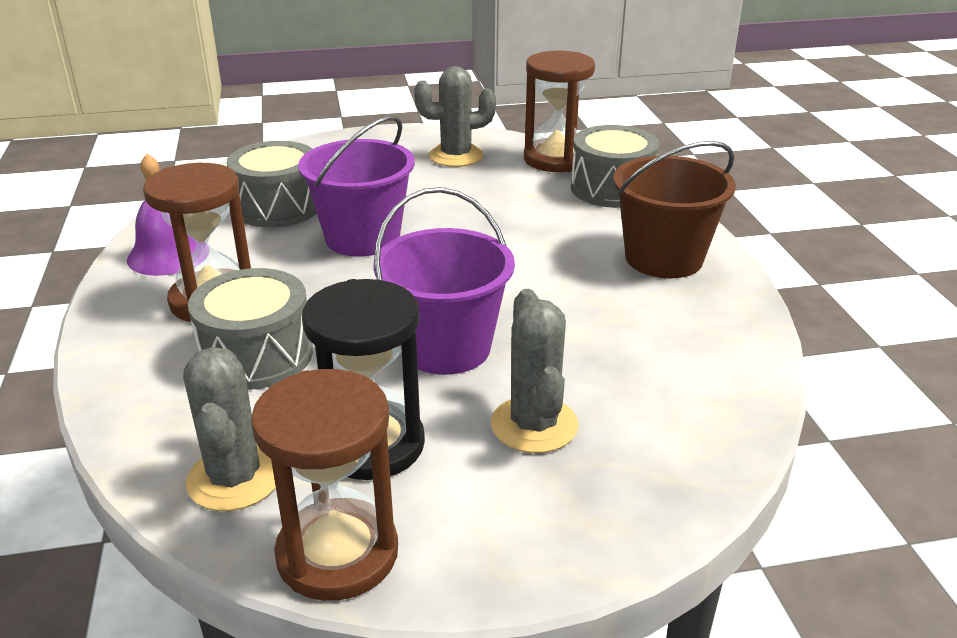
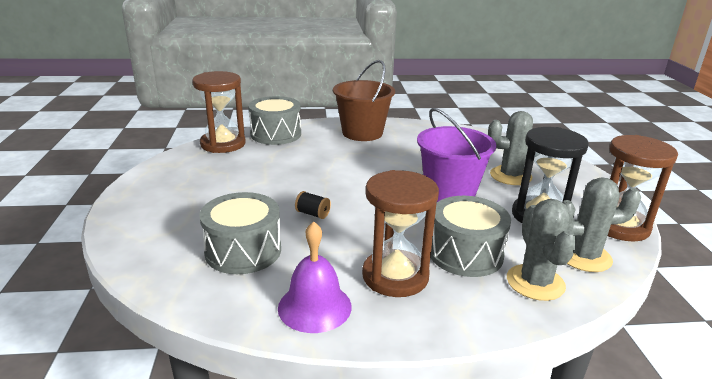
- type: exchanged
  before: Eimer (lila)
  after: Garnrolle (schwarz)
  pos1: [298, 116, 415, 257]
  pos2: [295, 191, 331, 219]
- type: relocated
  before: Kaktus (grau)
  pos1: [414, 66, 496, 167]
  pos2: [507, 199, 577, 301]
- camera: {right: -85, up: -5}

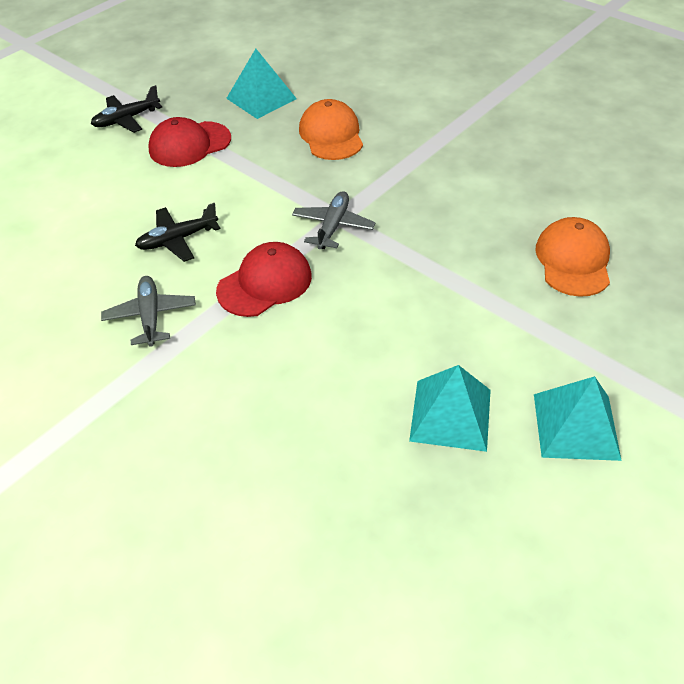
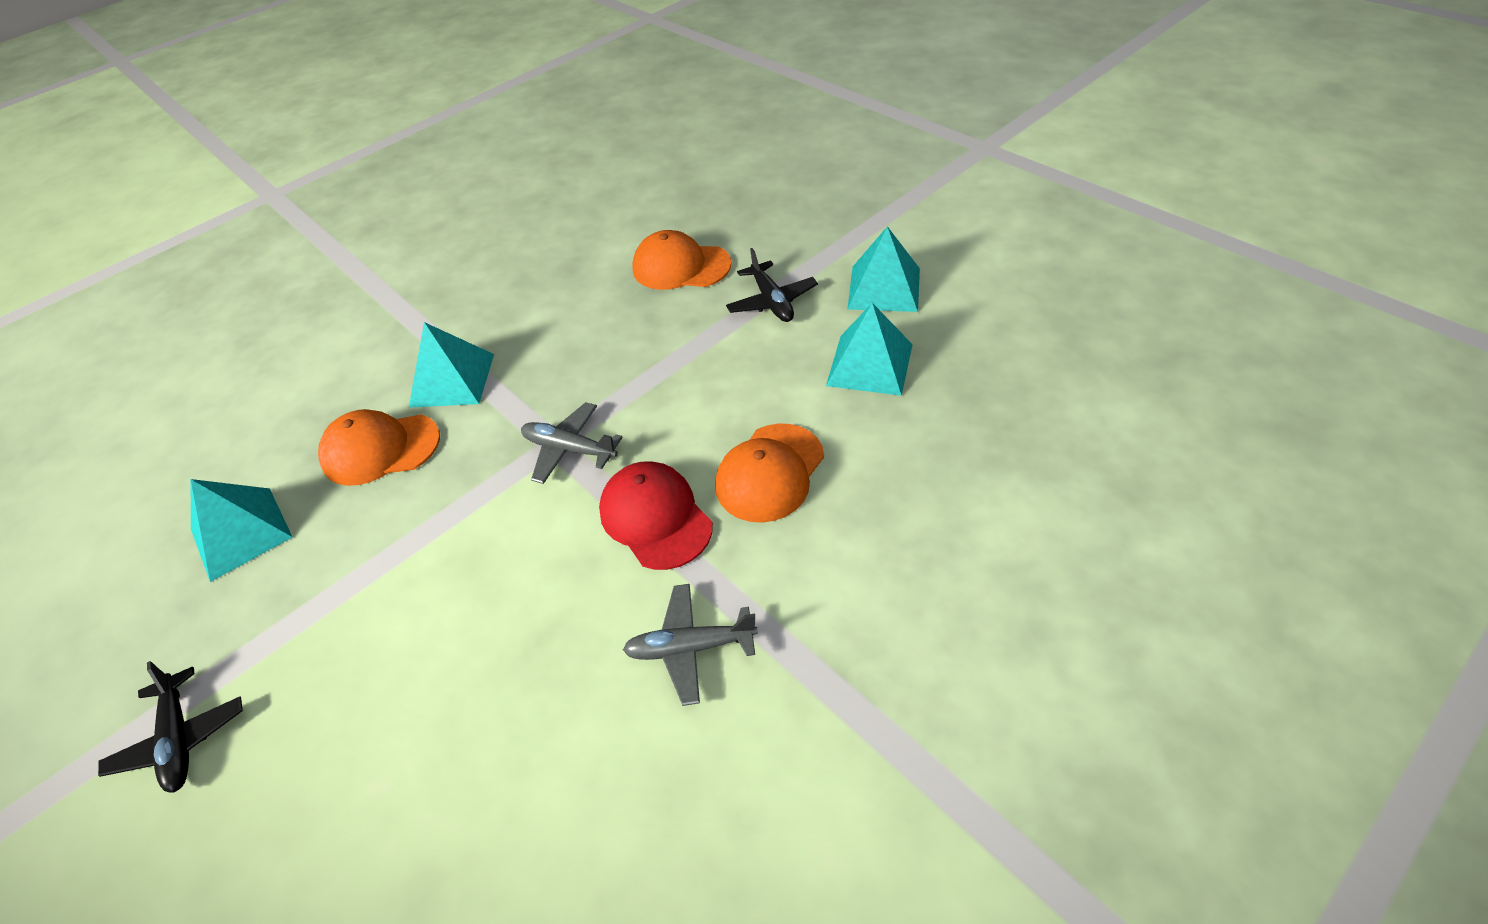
- type: relocated
  before: Flugzeug (schwarz)
  pos1: [135, 203, 220, 262]
  pos2: [726, 248, 818, 322]
- type: missing
  before: Kappe (rot)
  pos1: [148, 117, 231, 167]
- type: appeared
  after: Pyramide (türkis)
  pos2: [409, 322, 494, 408]
- type: appeared
  after: Kappe (orange)
  pos2: [715, 423, 824, 523]
- camera: {right: -80, up: 0}

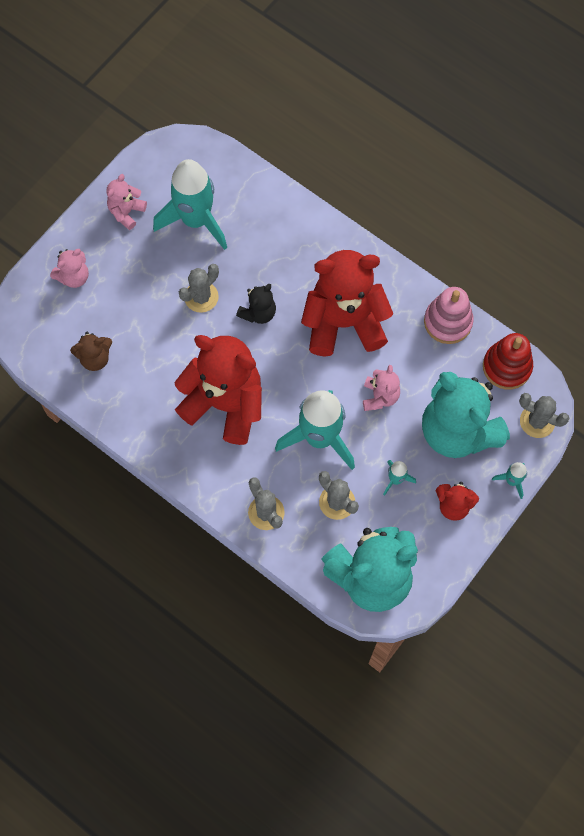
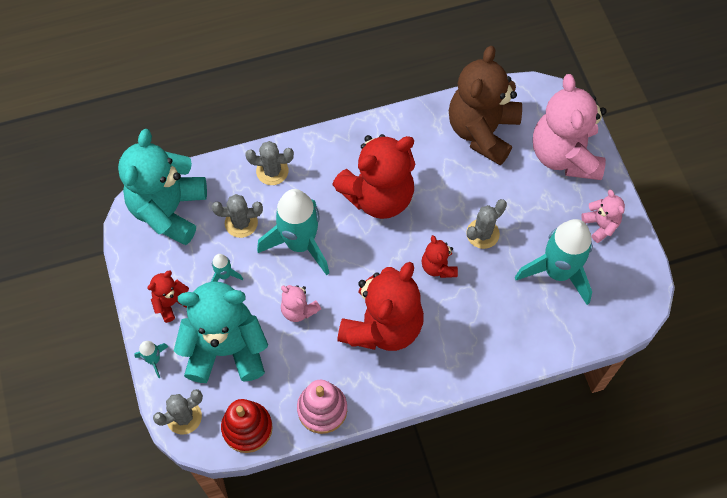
- type: size
  before: Teddybär (rosa)
  pos1: [50, 249, 89, 288]
  pos2: [533, 74, 606, 180]
  scale: 2.16
- type: size
  before: Teddybär (braun)
  pos1: [70, 332, 112, 371]
  pos2: [449, 46, 522, 165]
  scale: 2.16
- type: spun
  before: Kaktus (grau)
  pos1: [179, 264, 219, 313]
  pos2: [466, 199, 507, 249]
  turn: 60
- type: colour
  before: Teddybär (schwarz)
  after: Teddybär (rot)
  pos1: [236, 284, 276, 324]
  pos2: [422, 235, 458, 278]
- camera: {right: 125, up: -5}

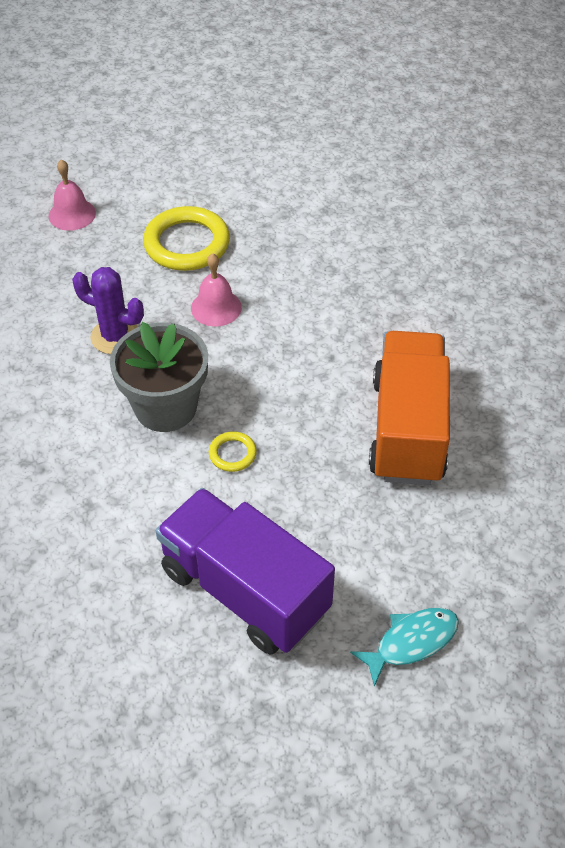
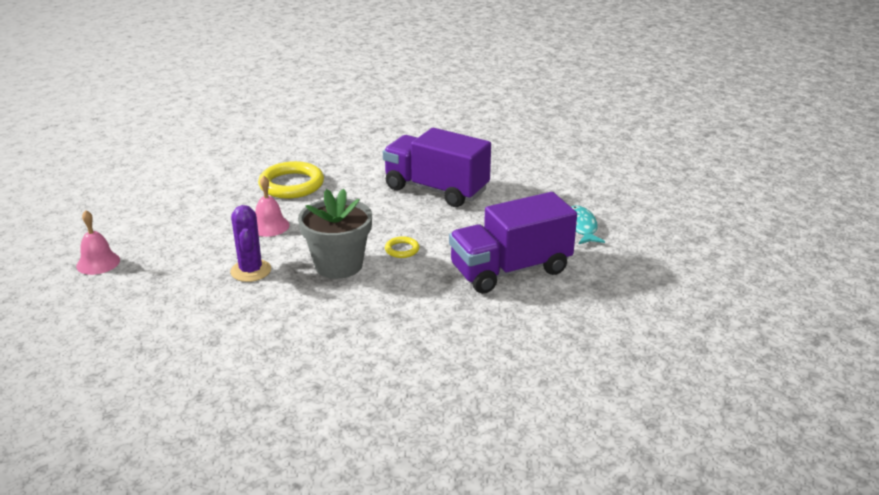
- type: spun
  before: Kaktus (lila)
  pos1: [72, 267, 144, 354]
  pos2: [230, 205, 271, 282]
  turn: -60
- type: relocated
  before: Ring (gelb)
  pos1: [143, 206, 230, 271]
  pos2: [258, 161, 324, 198]
- type: colour
  before: Lastwagen (orange)
  after: Lastwagen (lila)
  pos1: [369, 331, 450, 485]
  pos2: [383, 128, 491, 207]
- camera: {right: -65, up: -20}

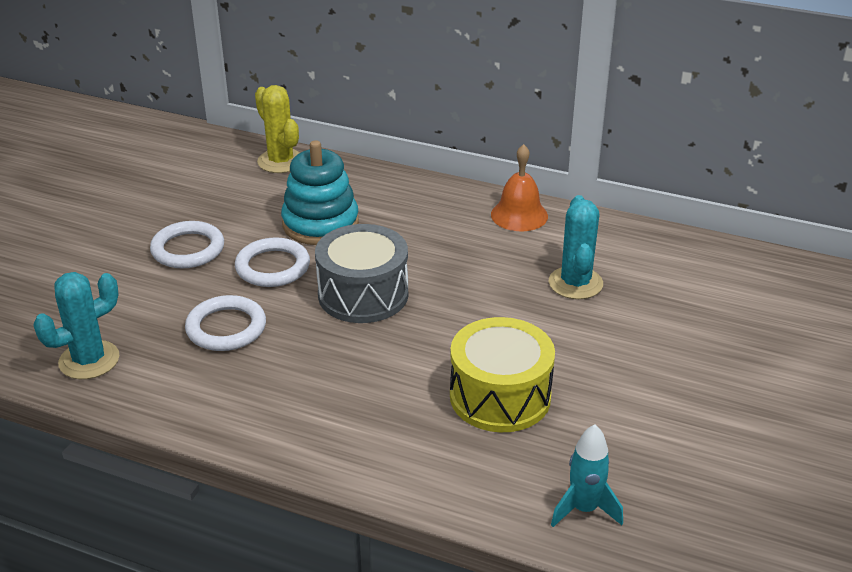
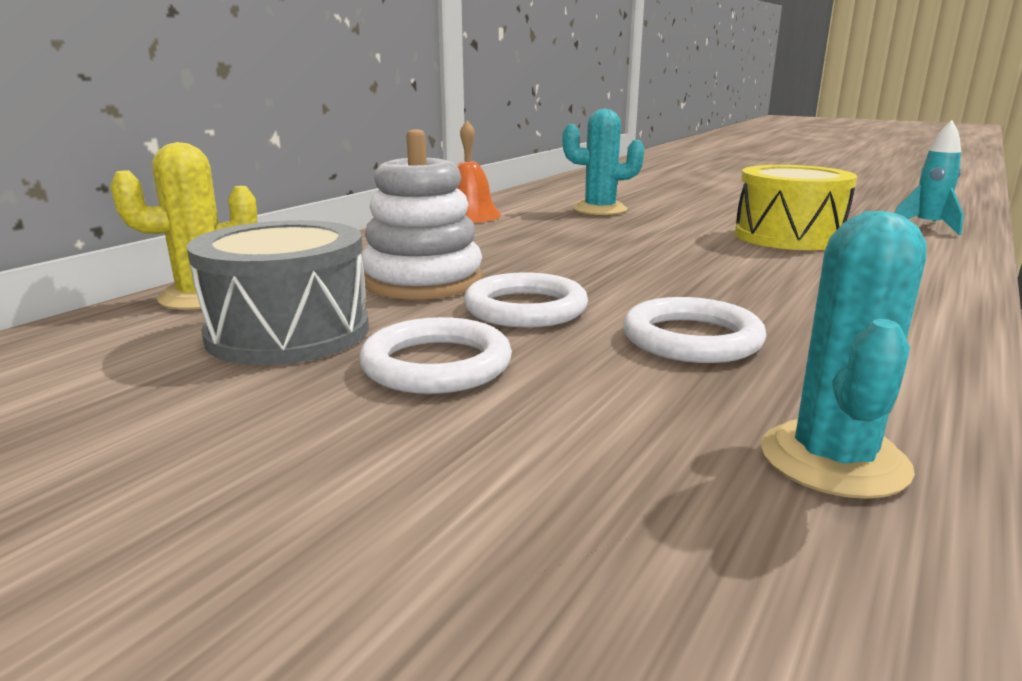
- type: spun
  before: Kaktus (türkis)
  pos1: [33, 272, 120, 379]
  pos2: [761, 211, 927, 499]
  turn: 45
- type: colour
  before: Stapelspielzeug (türkis)
  after: Stapelspielzeug (weiß)
  pos1: [281, 140, 359, 245]
  pos2: [362, 129, 483, 300]
- type: relocated
  before: Trommel (grau)
  pos1: [315, 224, 408, 323]
  pos2: [187, 220, 369, 365]
- camera: {right: -80, up: -15}

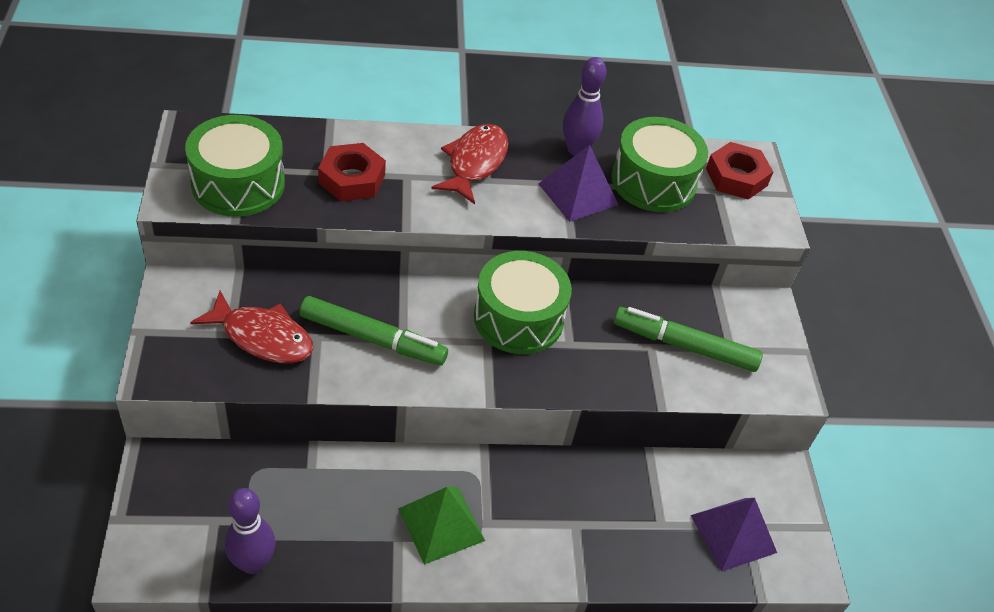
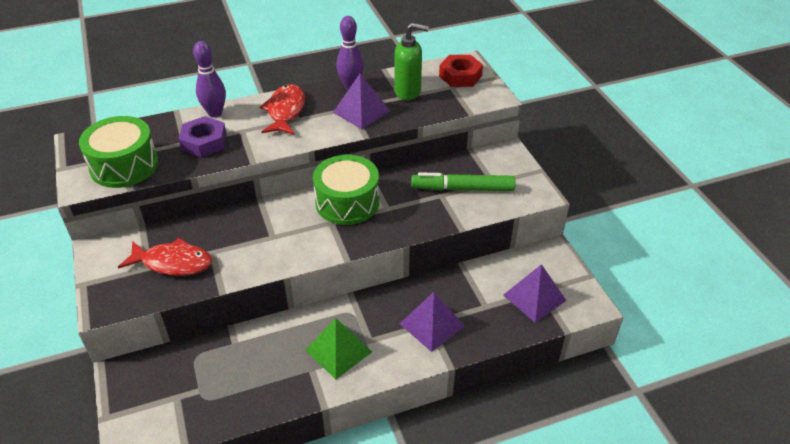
- type: relocated
  before: Bowlingkegel (lila)
  pos1: [225, 488, 275, 574]
  pos2: [193, 41, 226, 117]
- type: missing
  before: Filzstift (grün)
  pos1: [300, 296, 448, 366]
- type: colour
  before: Sechskantmutter (rot)
  after: Sechskantmutter (lila)
  pos1: [318, 143, 386, 202]
  pos2: [179, 116, 227, 158]
- type: exchanged
  before: Trommel (grün)
  after: Seifenspender (grün)
  pos1: [611, 117, 708, 212]
  pos2: [395, 23, 429, 100]
- type: appeared
  after: Pyramide (lila)
  pos2: [400, 292, 465, 352]
- camera: {right: -10, up: -5}

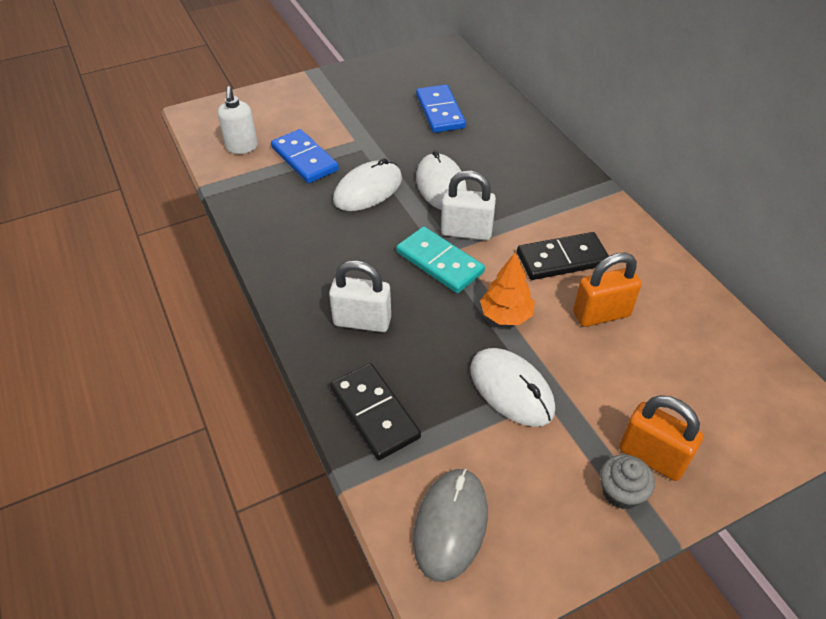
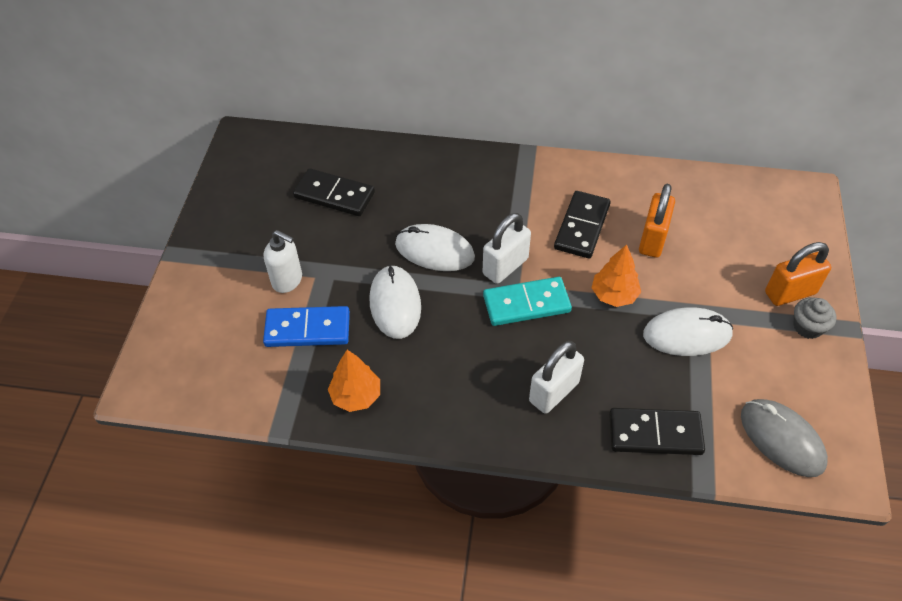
- type: relocated
  before: Seifenspender (weiß)
  pos1: [218, 86, 258, 154]
  pos2: [264, 230, 302, 293]
- type: colour
  before: Dominostein (blau)
  after: Dominostein (schwarz)
  pos1: [416, 85, 466, 133]
  pos2: [293, 168, 375, 216]
- type: appeared
  after: Baum (orange)
  pos2: [328, 350, 380, 412]
- camera: {right: -55, up: 5}

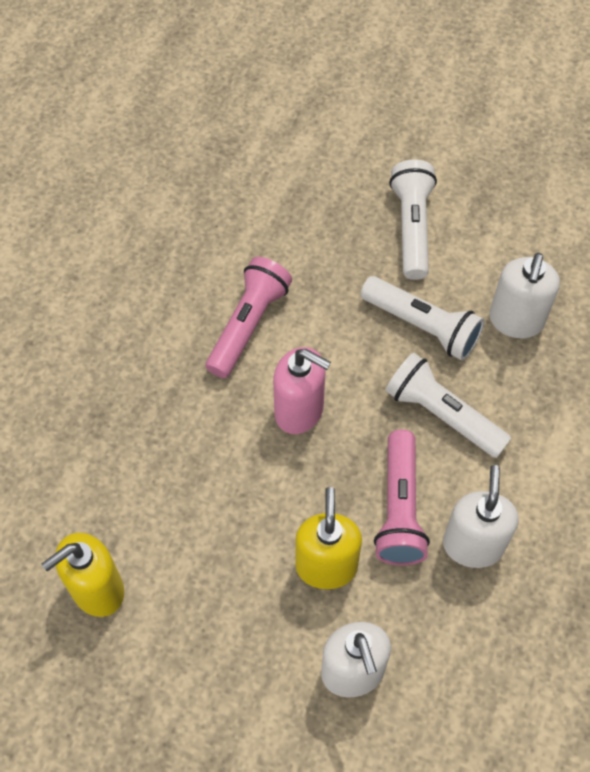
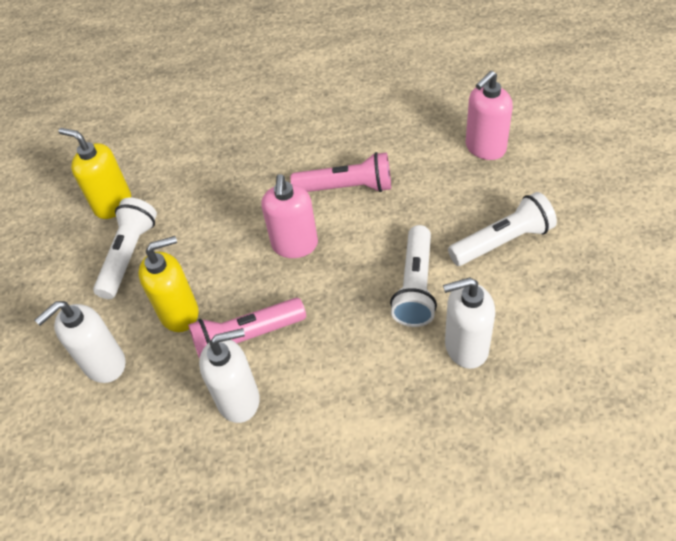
- type: relocated
  before: Taschenlampe (weiß)
  pos1: [385, 353, 511, 458]
  pos2: [93, 197, 157, 299]
- type: appeared
  after: Seifenspender (rosa)
  pos2: [466, 71, 513, 160]
- camera: {right: 70, up: -10}

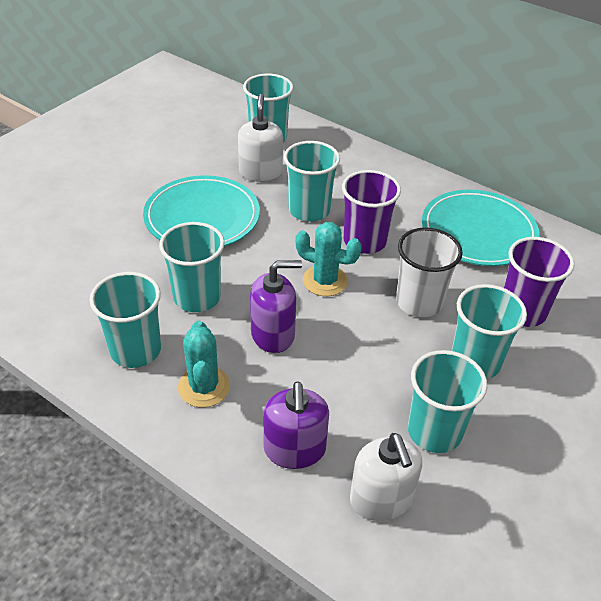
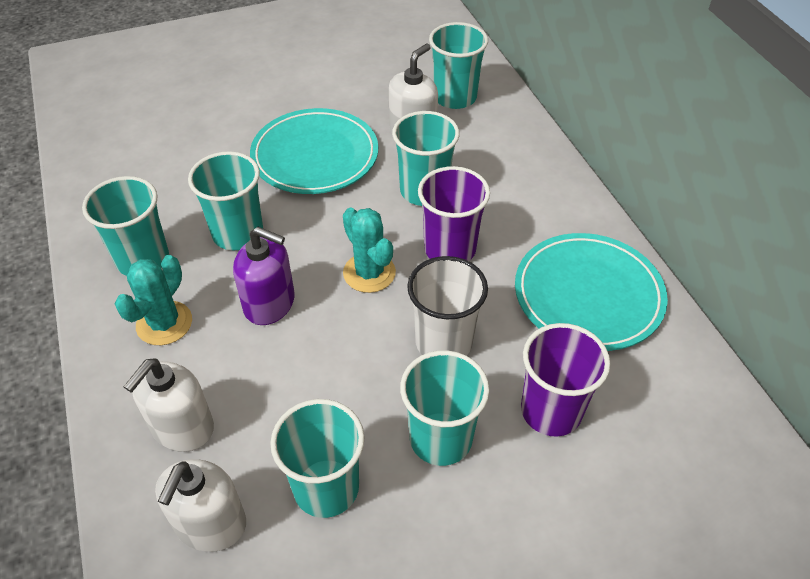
- type: colour
  before: Seifenspender (lila)
  after: Seifenspender (weiß)
  pos1: [263, 381, 329, 469]
  pos2: [124, 358, 214, 452]
- camera: {right: 35, up: 5}

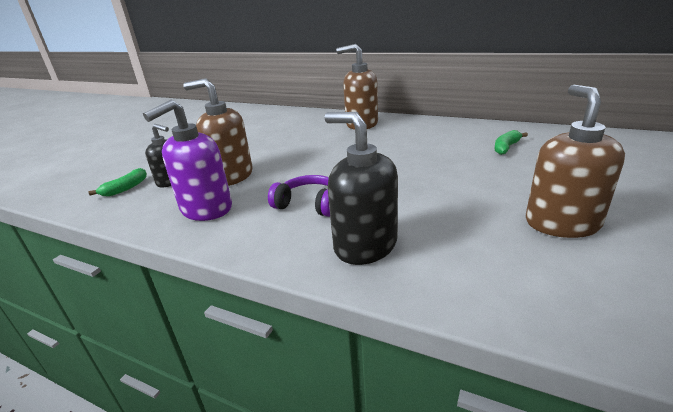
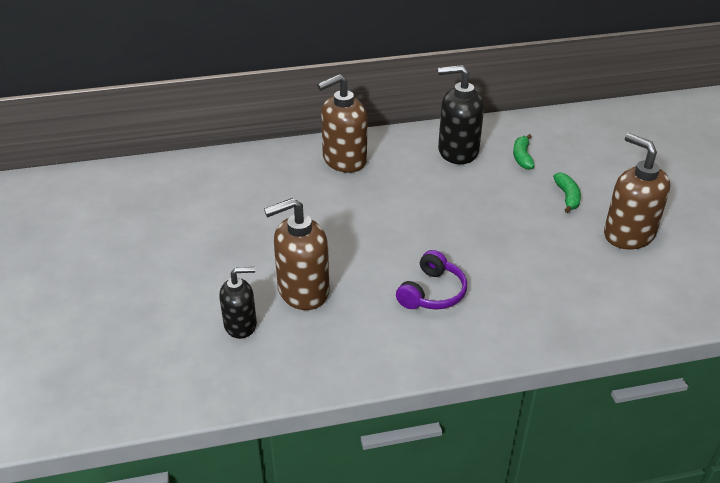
- type: relocated
  before: Banane (grün)
  pos1: [88, 168, 147, 197]
  pos2: [553, 172, 581, 213]
- type: missing
  before: Seifenspender (lila)
  pos1: [143, 100, 232, 221]
- type: spun
  before: Kopfhörer (lila)
  pos1: [268, 175, 330, 217]
  pos2: [396, 250, 467, 310]
  turn: 135
- type: relocated
  before: Seifenspender (schwarz)
  pos1: [324, 112, 398, 265]
  pos2: [438, 65, 484, 164]
- camera: {right: -40, up: 10}

